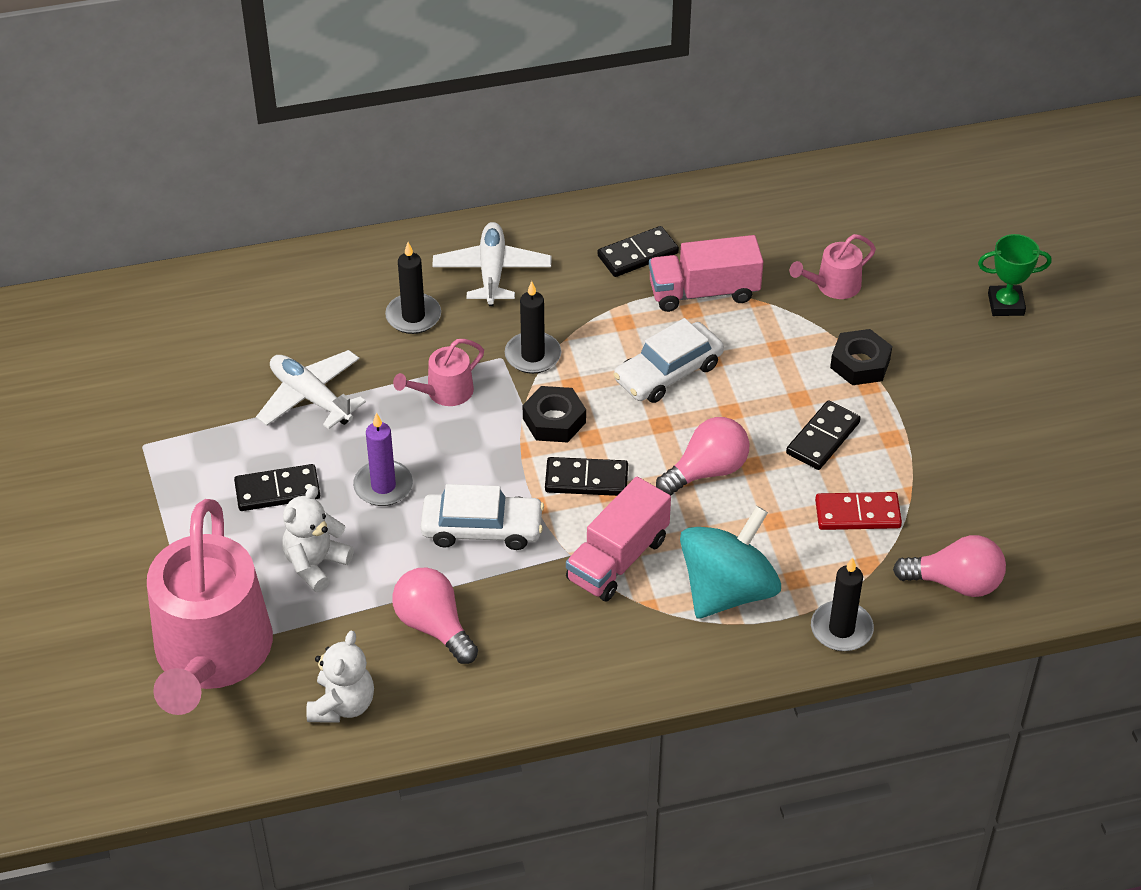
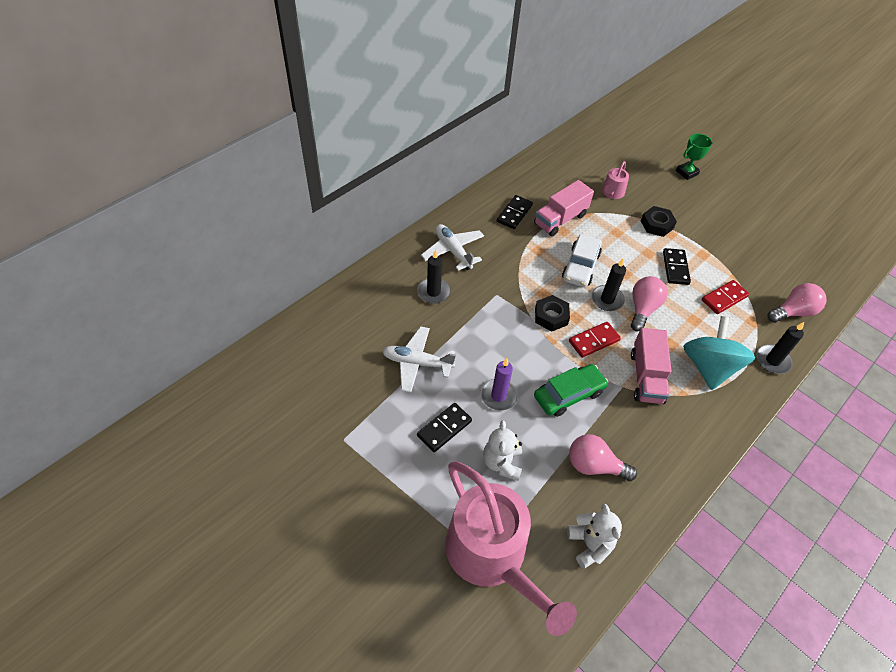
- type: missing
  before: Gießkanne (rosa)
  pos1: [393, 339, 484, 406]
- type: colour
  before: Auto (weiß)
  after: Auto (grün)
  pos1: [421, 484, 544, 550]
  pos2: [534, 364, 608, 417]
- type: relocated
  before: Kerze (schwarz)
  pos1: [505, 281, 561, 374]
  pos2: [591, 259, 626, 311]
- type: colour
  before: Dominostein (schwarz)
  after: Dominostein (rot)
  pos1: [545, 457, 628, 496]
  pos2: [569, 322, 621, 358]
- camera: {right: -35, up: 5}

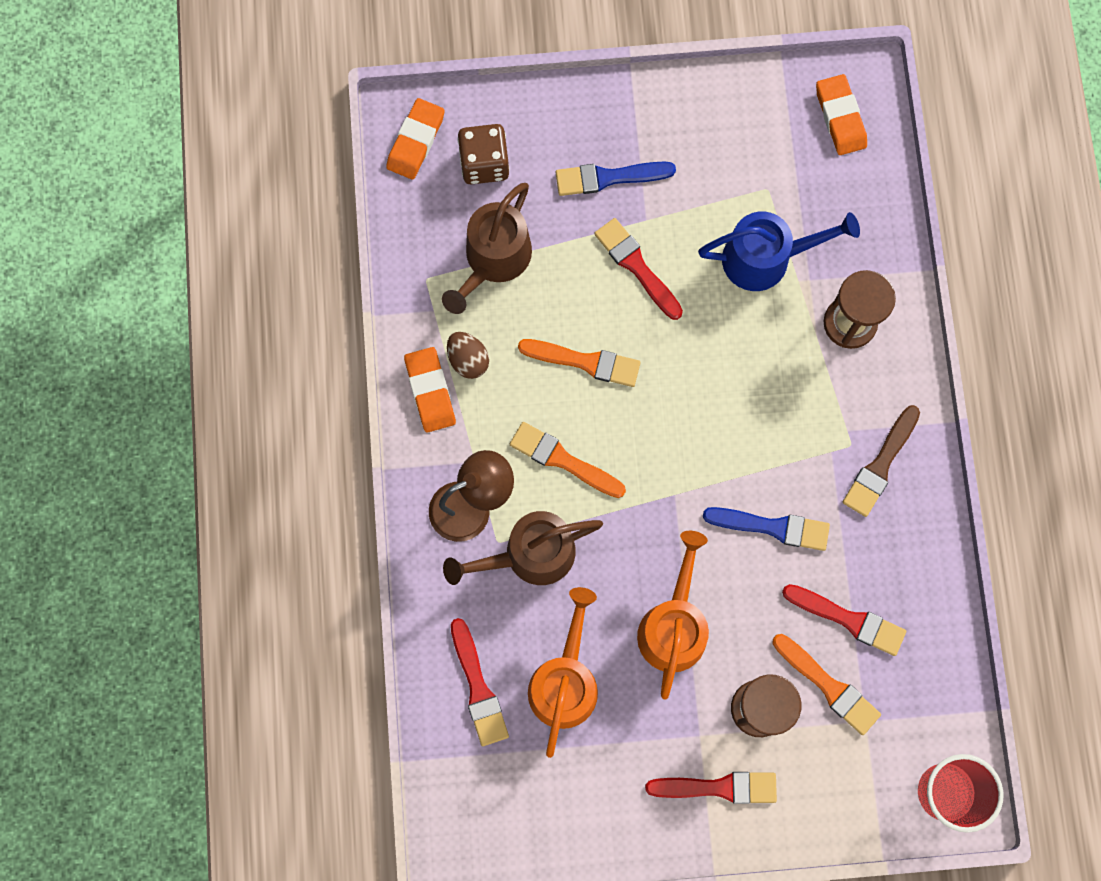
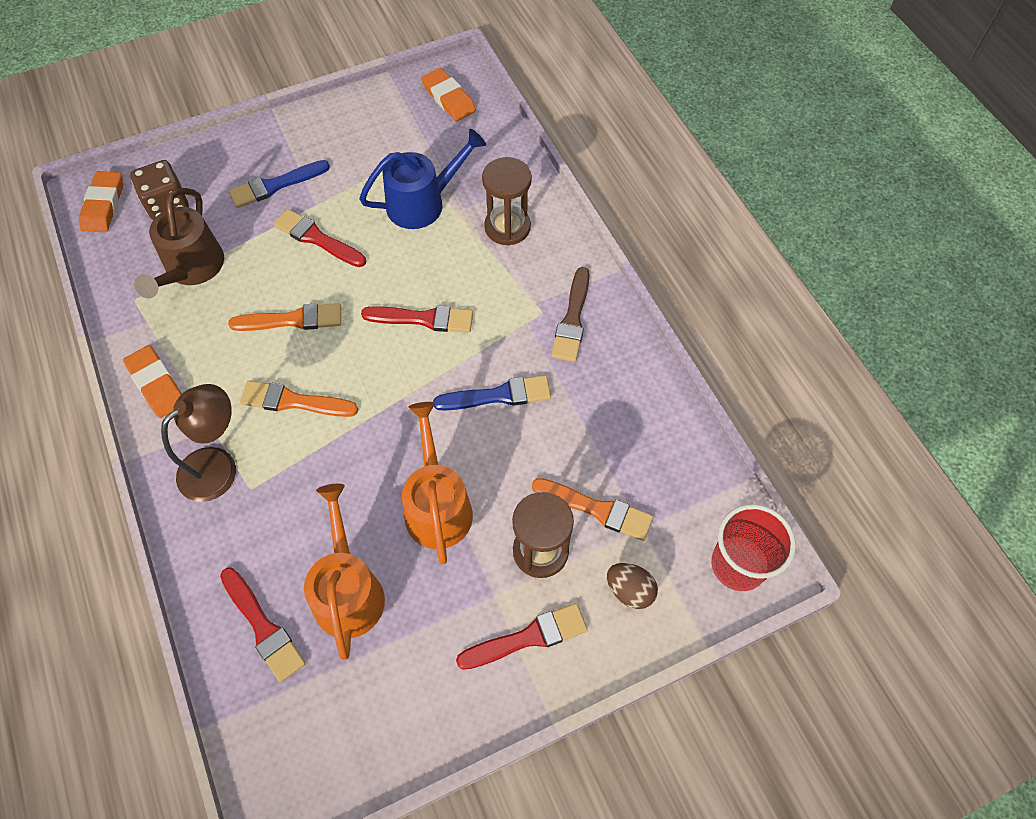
- type: missing
  before: Gießkanne (braun)
  pos1: [443, 511, 603, 585]
- type: relocated
  before: Ei (braun)
  pos1: [447, 332, 489, 379]
  pos2: [607, 563, 658, 609]
- type: relocated
  before: Pinsel (rot)
  pos1: [782, 584, 906, 656]
  pos2: [361, 306, 473, 333]
- camera: {right: -20, up: -15}

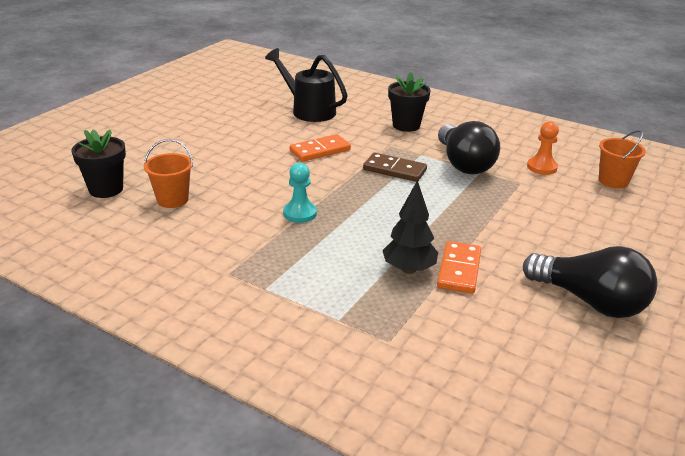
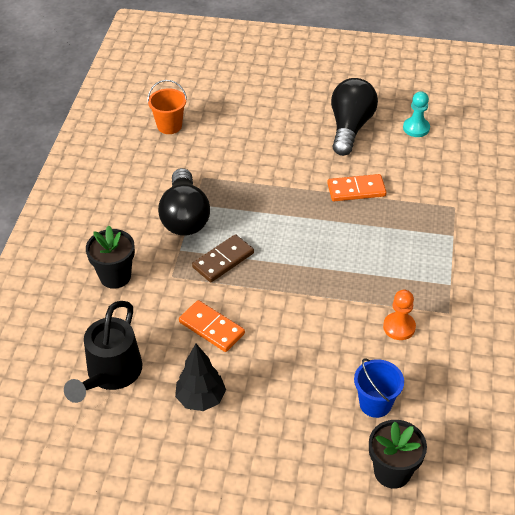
- type: colour
  before: Eimer (orange)
  after: Eimer (blau)
  pos1: [144, 139, 193, 208]
  pos2: [354, 358, 404, 418]
- type: relocated
  before: Bauer (türkis)
  pos1: [283, 163, 317, 223]
  pos2: [403, 91, 430, 137]
- type: spun
  before: Dominostein (braun)
  pos1: [363, 153, 427, 182]
  pos2: [192, 234, 254, 282]
  turn: 45
- type: relocated
  before: Baum (schwarz)
  pos1: [382, 180, 438, 274]
  pos2: [175, 344, 226, 411]
- type: spun
  before: Glühbirne (schwarz)
  pos1: [438, 121, 500, 174]
  pos2: [158, 168, 210, 236]
  turn: 120
- type: relocated
  before: Bauer (orange)
  pos1: [527, 121, 559, 175]
  pos2: [383, 290, 416, 340]
- camera: {right: -110, up: 15}

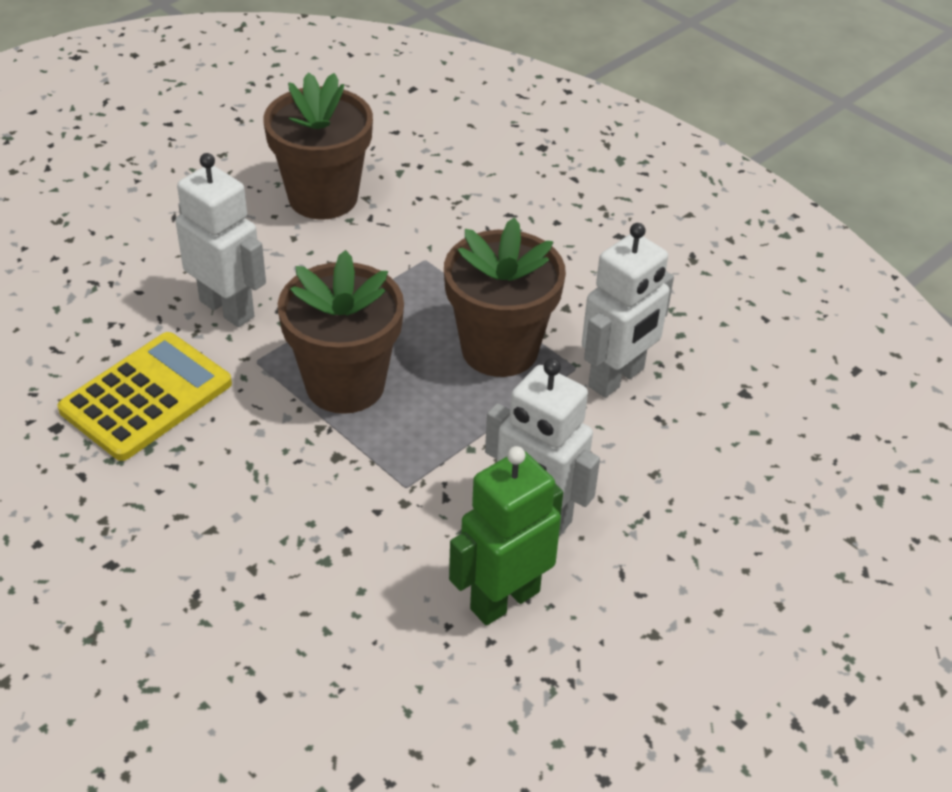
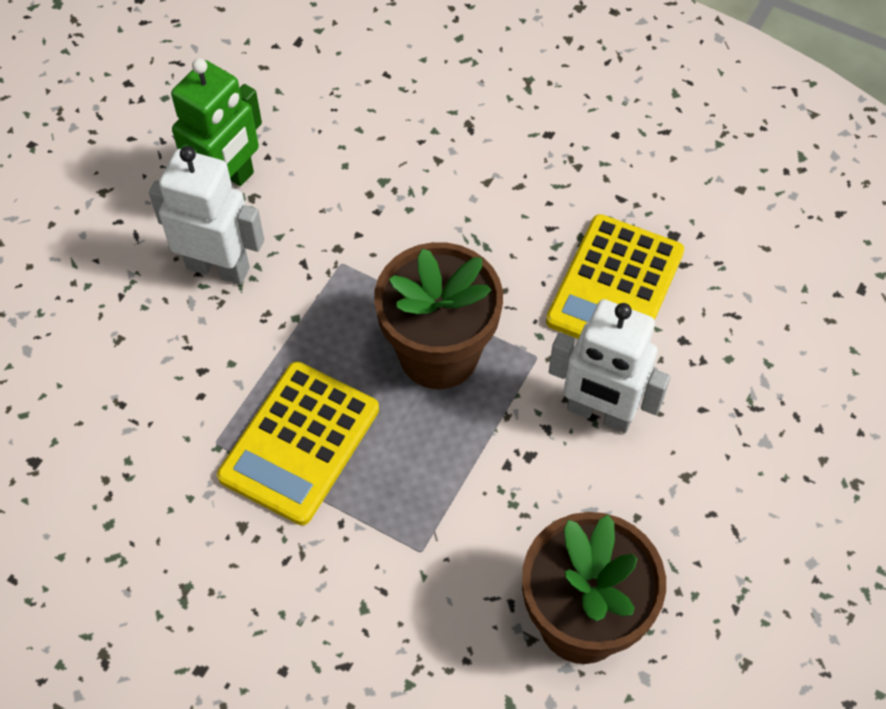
- type: exchanged
  before: Blumentopf (braun)
  after: Taschenrechner (gelb)
  pos1: [444, 217, 566, 377]
  pos2: [217, 362, 379, 525]
- type: missing
  before: Roboter (weiß)
  pos1: [582, 223, 674, 398]
- camera: {right: 165, up: 15}

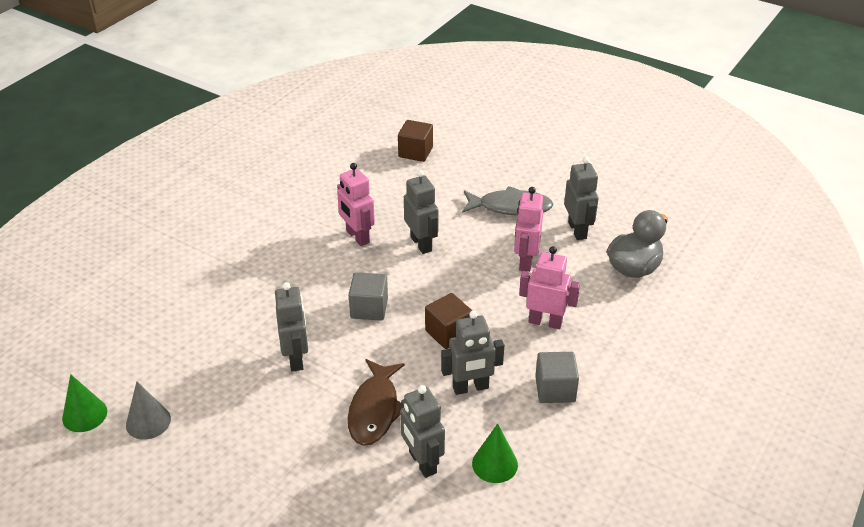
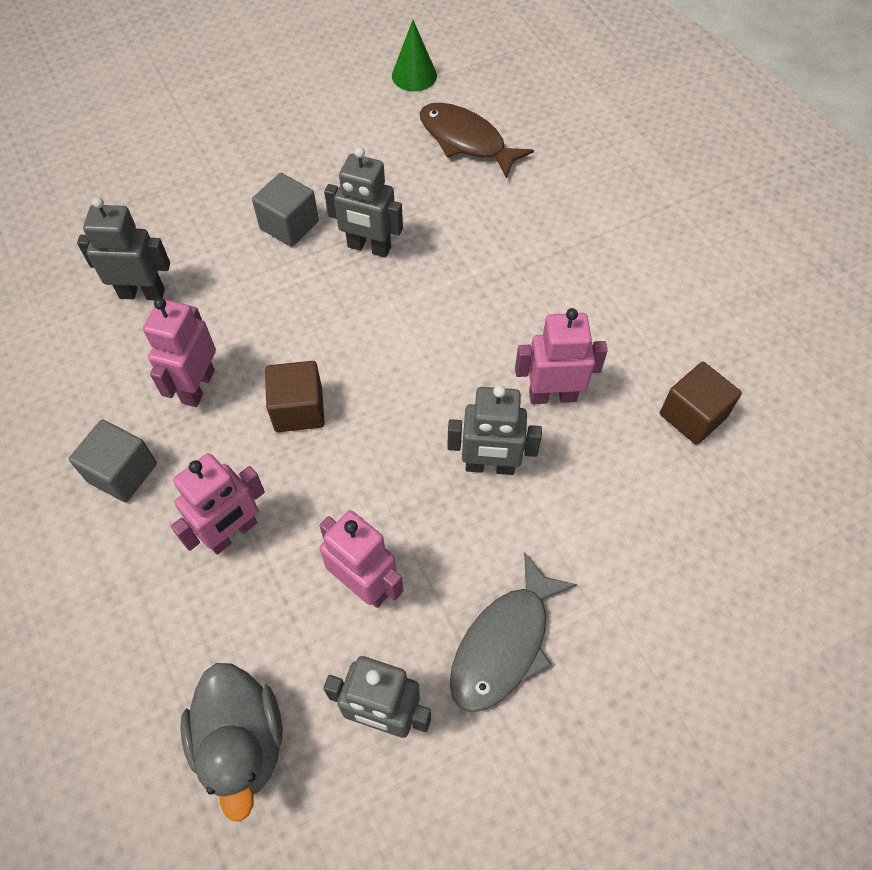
- type: missing
  before: Kegel (grau)
  pos1: [126, 381, 171, 440]
- type: relocated
  before: Kubus (grau)
  pos1: [348, 272, 388, 321]
  pos2: [252, 173, 319, 247]
- type: relocated
  before: Fisch (braun)
  pos1: [348, 359, 405, 446]
  pos2: [420, 103, 534, 178]
- type: relocated
  before: Kubus (braun)
  pos1: [398, 120, 433, 162]
  pos2: [660, 362, 742, 445]
- type: colour
  before: Roboter (grau)
  after: Roboter (rosa)
  pos1: [441, 311, 504, 395]
  pos2: [143, 298, 216, 407]
- type: missing
  before: Kegel (grün)
  pos1: [472, 423, 518, 483]
- camera: {right: 120, up: 20}

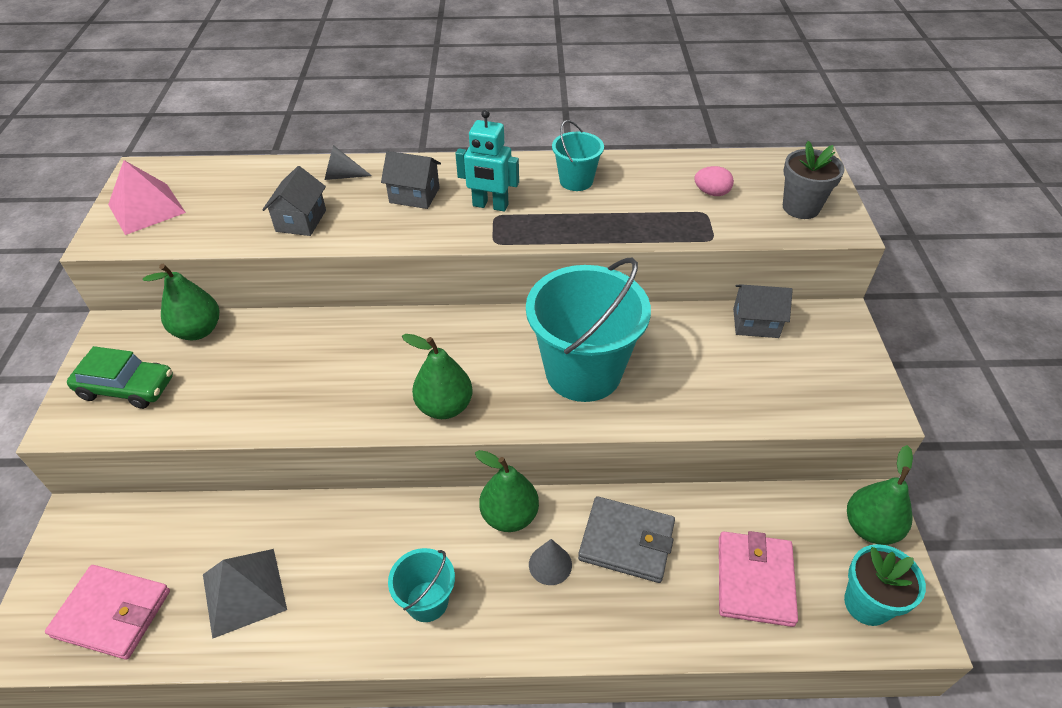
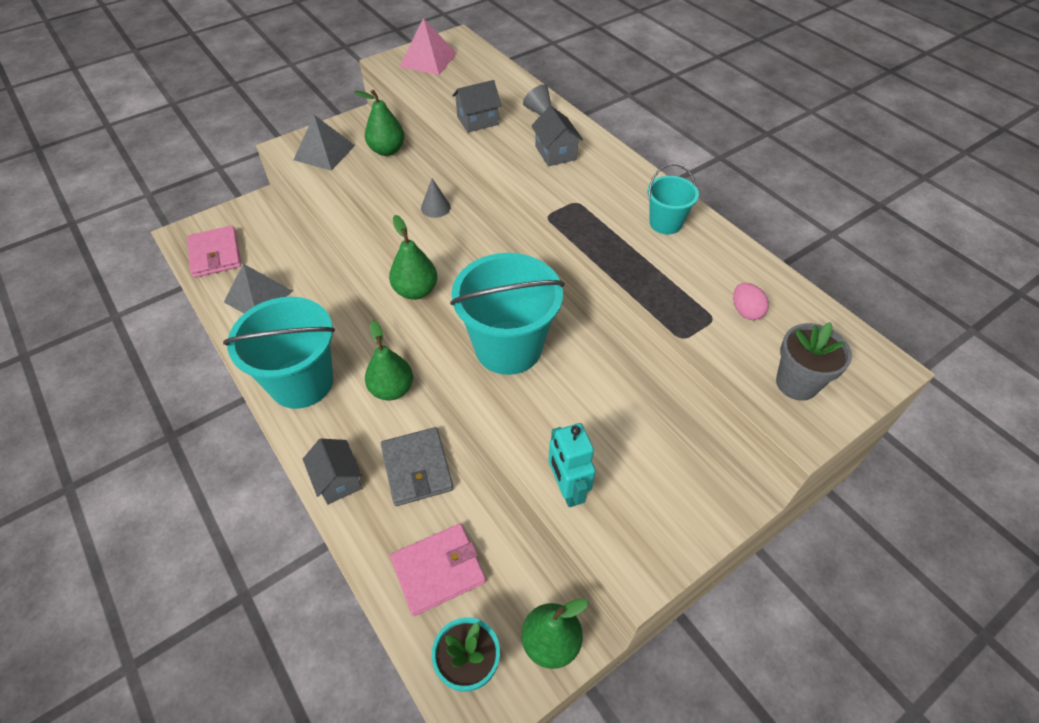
- type: exchanged
  before: Auto (grün)
  after: Pyramide (grau)
  pos1: [67, 346, 173, 409]
  pos2: [293, 115, 355, 171]
- type: size
  before: Eimer (türkis)
  pos1: [388, 548, 455, 622]
  pos2: [223, 297, 335, 409]
  scale: 2.02
- type: relocated
  before: Roboter (türkis)
  pos1: [455, 110, 519, 212]
  pos2: [548, 423, 595, 507]
- type: relocated
  before: Kegel (grau)
  pos1: [529, 539, 572, 585]
  pos2: [421, 179, 451, 218]
- type: relocated
  before: Haus (grau)
  pos1: [733, 285, 793, 338]
  pos2: [303, 439, 362, 505]
- camera: {right: 55, up: 5}

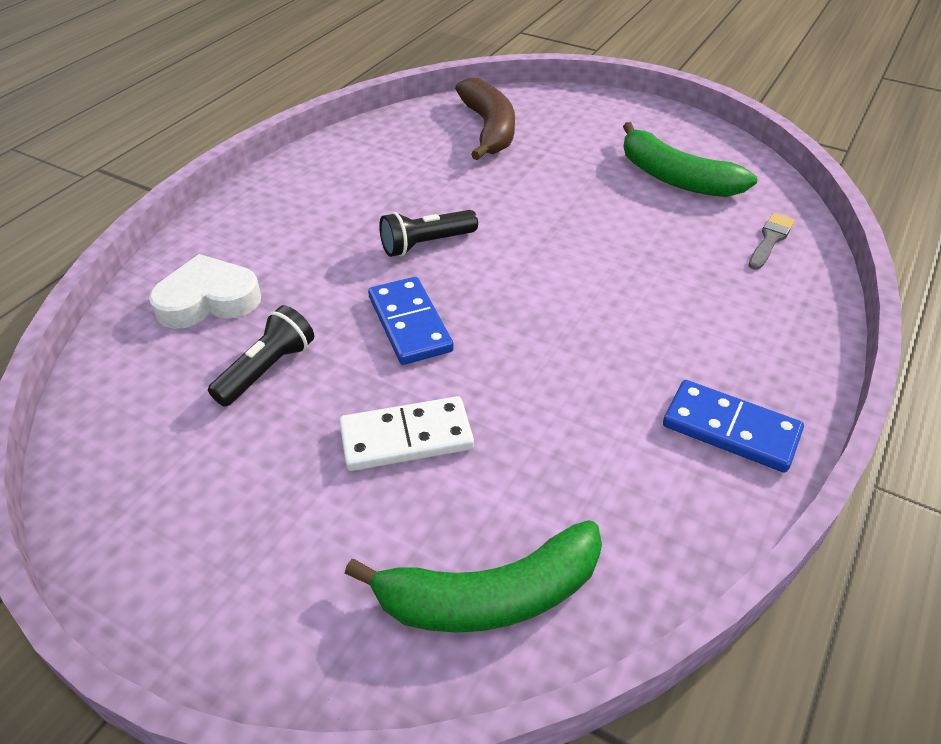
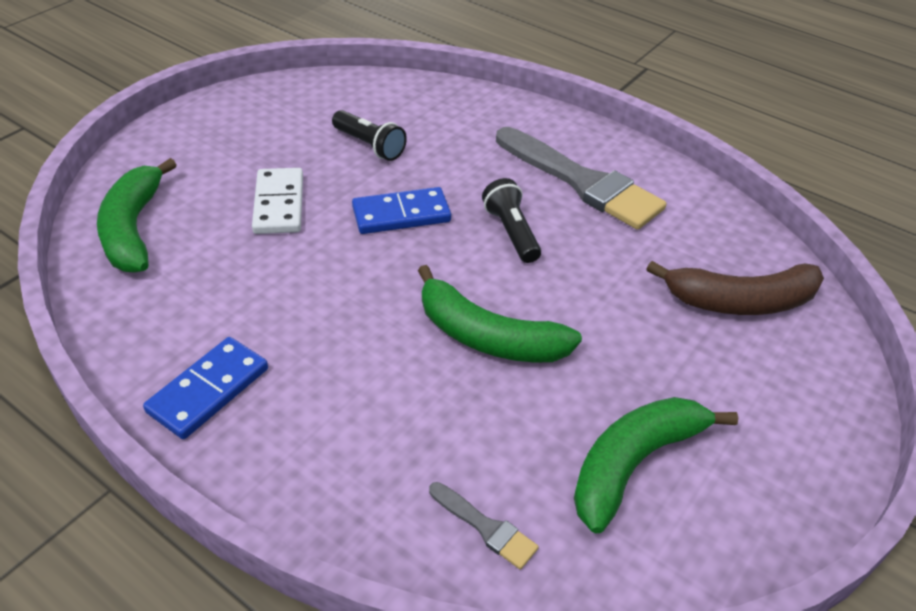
- type: missing
  before: Herz (weiß)
  pos1: [149, 254, 261, 329]
- type: appeared
  after: Banane (grün)
  pos2: [418, 265, 582, 362]
- type: appeared
  after: Pinsel (grau)
  pos2: [496, 127, 666, 230]
- camera: {right: 95, up: 0}

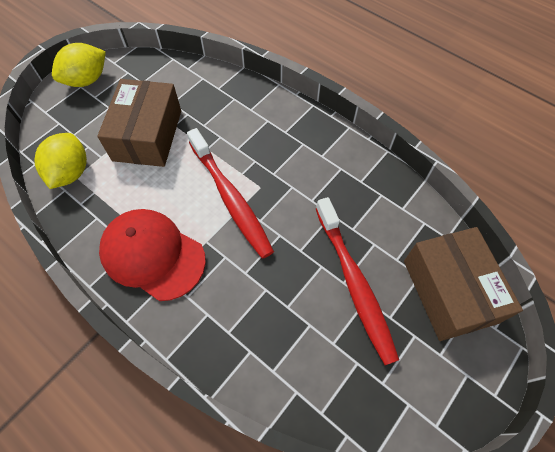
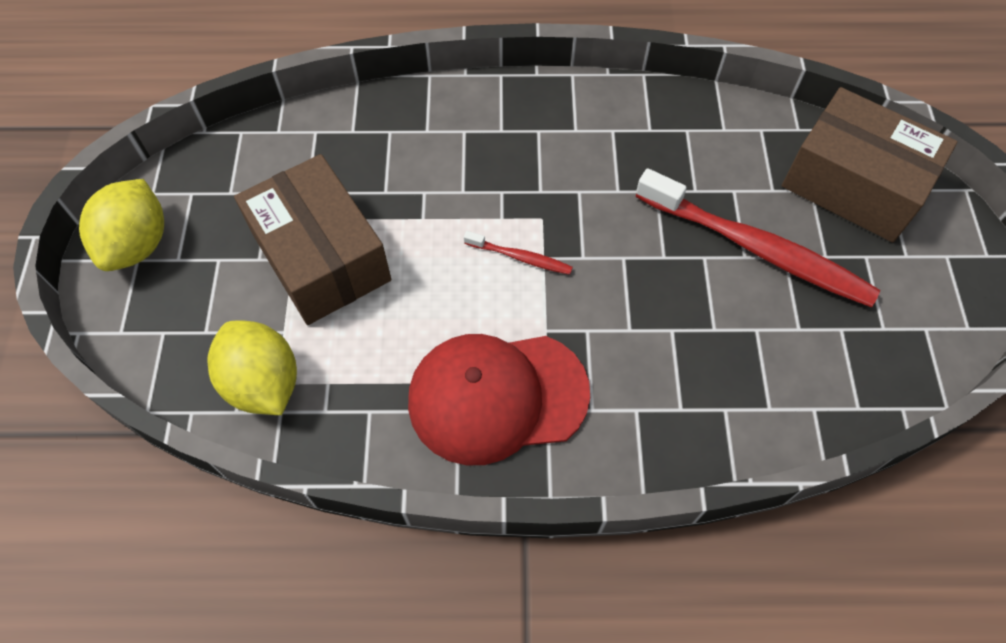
- type: size
  before: Zahnbürste (rot)
  pos1: [187, 128, 274, 259]
  pos2: [464, 231, 573, 275]
  scale: 0.44
- camera: {right: -40, up: 0}

